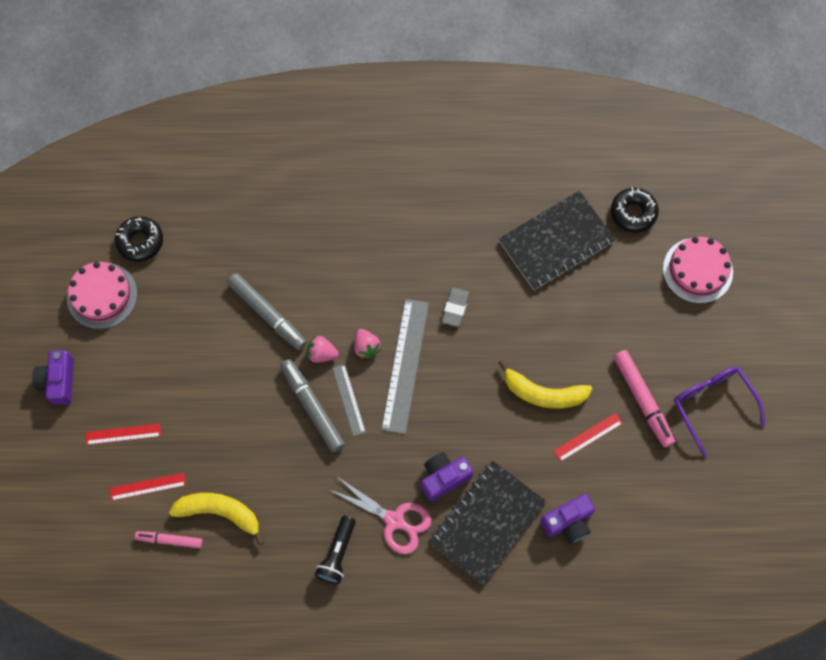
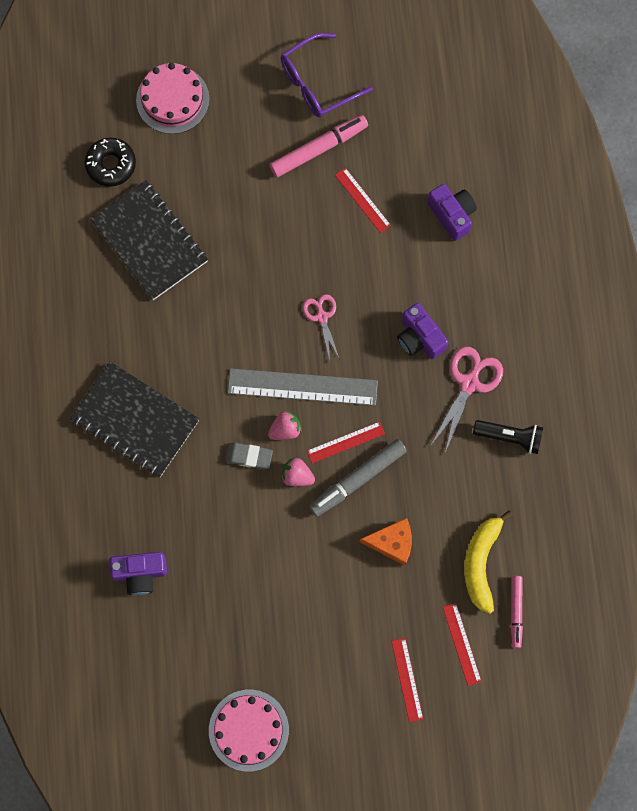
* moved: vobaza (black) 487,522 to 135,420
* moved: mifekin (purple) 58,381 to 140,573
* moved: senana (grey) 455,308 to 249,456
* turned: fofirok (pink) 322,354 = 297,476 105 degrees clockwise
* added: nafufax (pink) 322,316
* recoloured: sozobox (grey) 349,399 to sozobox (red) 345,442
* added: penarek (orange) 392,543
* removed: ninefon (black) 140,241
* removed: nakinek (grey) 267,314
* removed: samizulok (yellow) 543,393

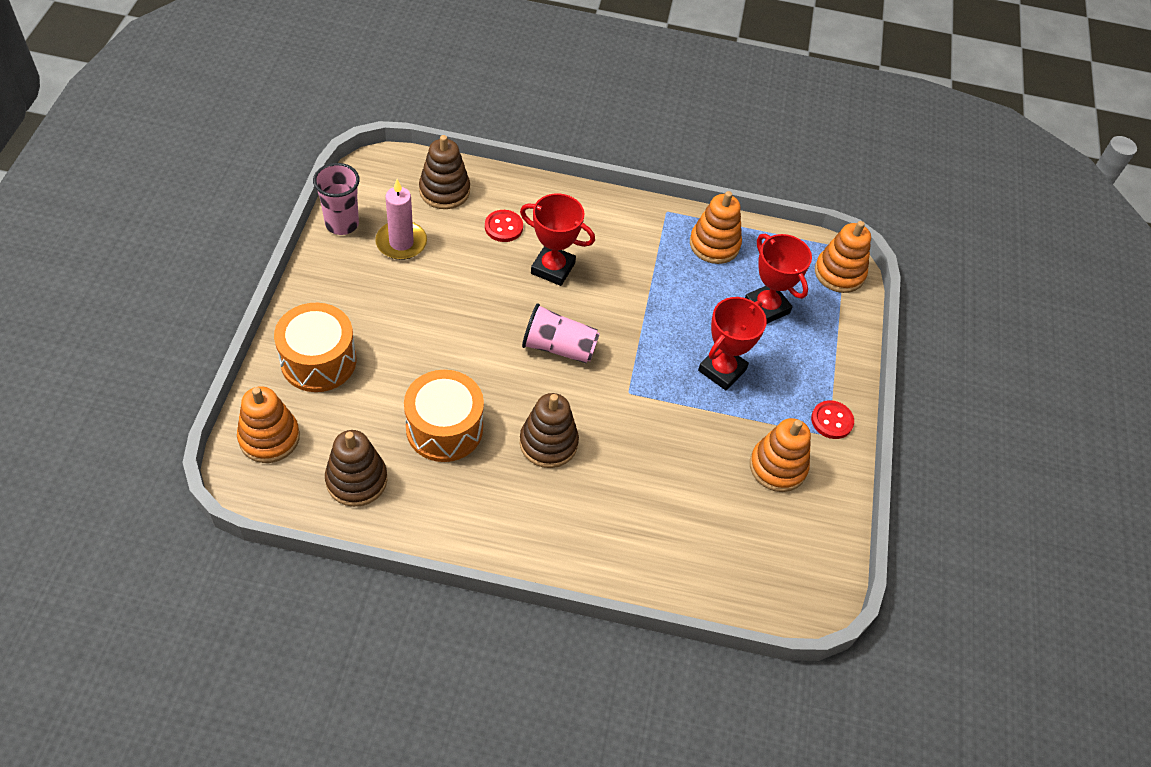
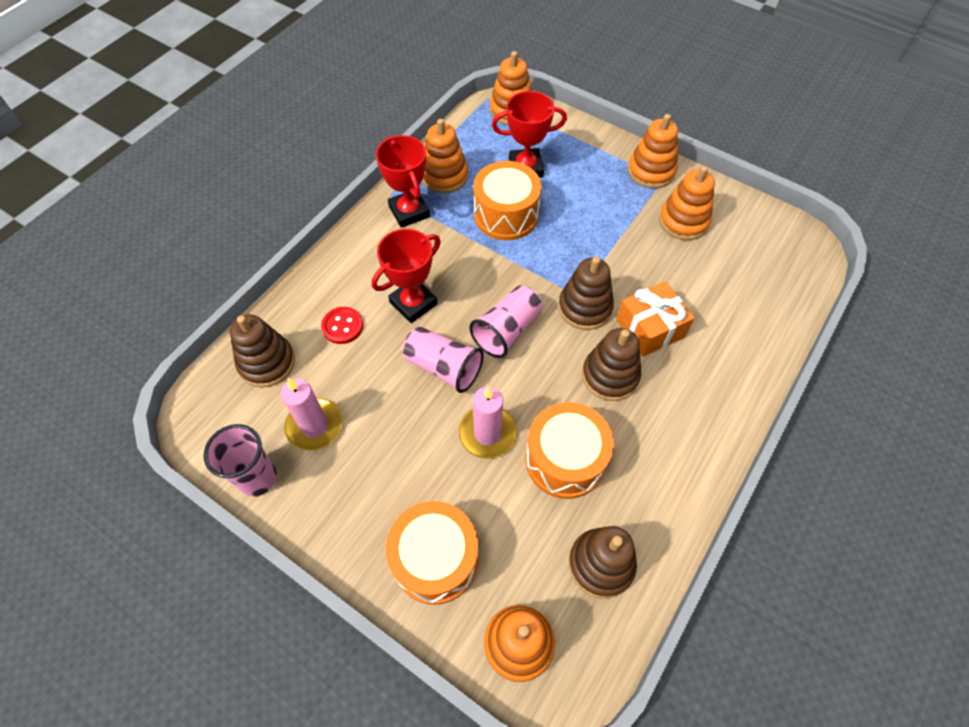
* moved: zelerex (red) 722,370 to 409,212
* added: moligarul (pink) 443,367
* added: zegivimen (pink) 487,433
* added: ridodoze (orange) 506,215
* added: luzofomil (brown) 585,307
* added: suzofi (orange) 650,328
* replaced: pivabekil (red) 832,421 to luzofomil (orange) 651,171

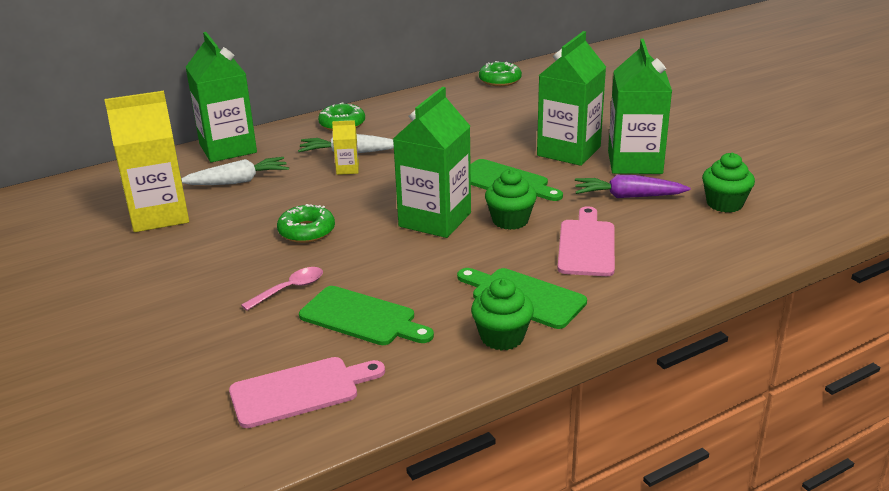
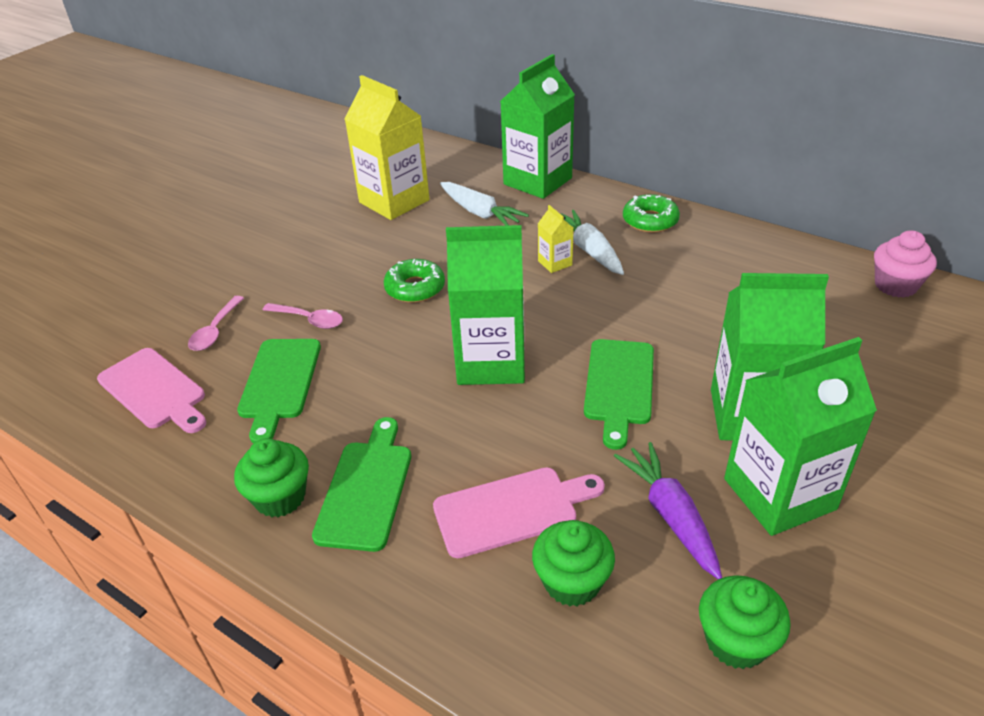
* added: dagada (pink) 215,331
* moved: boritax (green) 510,220 to 572,582
* replaced: ninefon (green) 500,80 to boritax (pink) 895,285

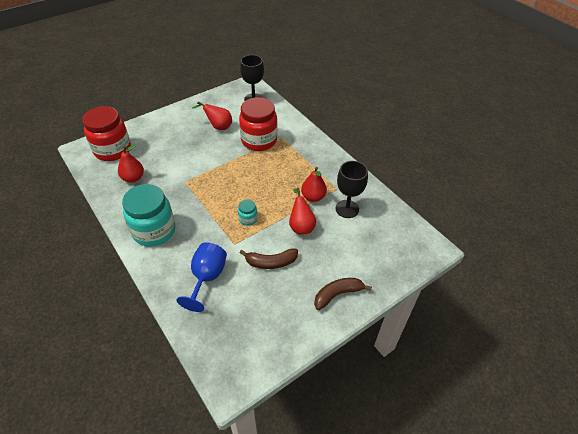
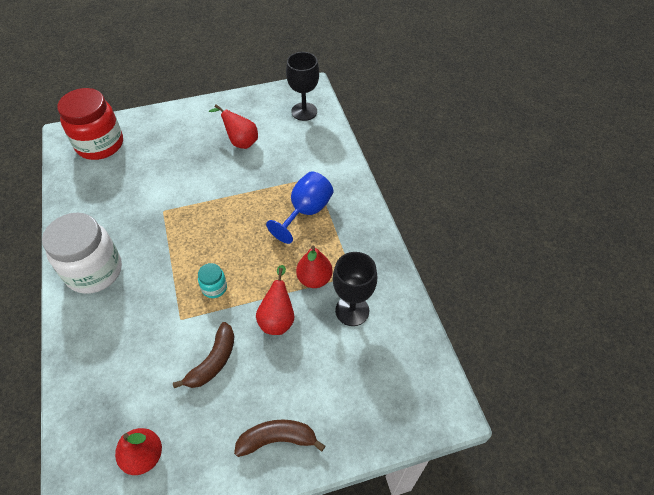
* recoloured: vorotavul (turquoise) 154,231 to vorotavul (white) 94,271
* moved: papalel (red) 133,178 to 144,456
* turned: samizulok (brown) 271,262 = 213,361 75 degrees counterclockwise
* moved: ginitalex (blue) 207,278 to 306,212
* removed: vorotavul (red) 259,140

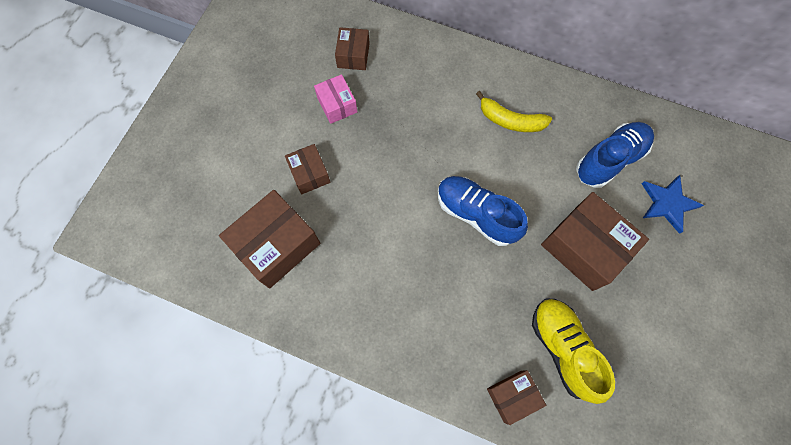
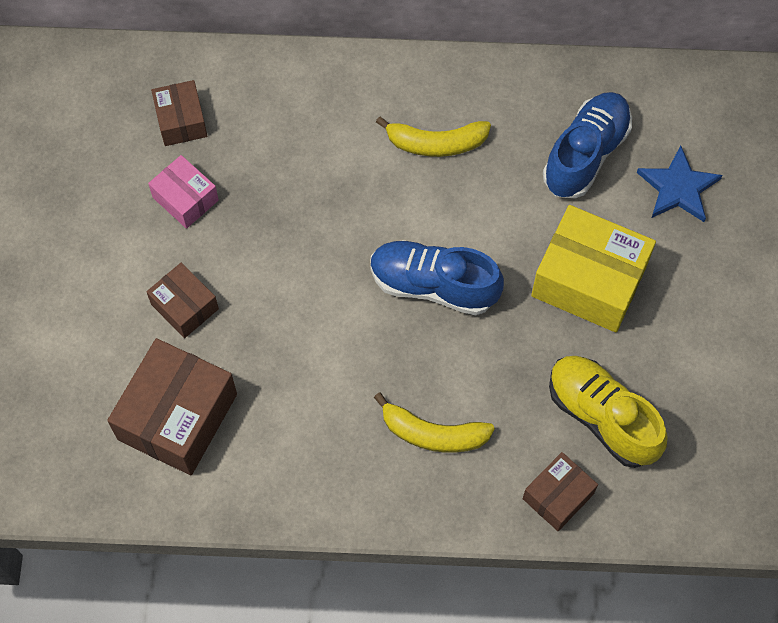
* added: samizulok (yellow) 433,433
* recoloured: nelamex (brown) 584,247 to nelamex (yellow) 589,280

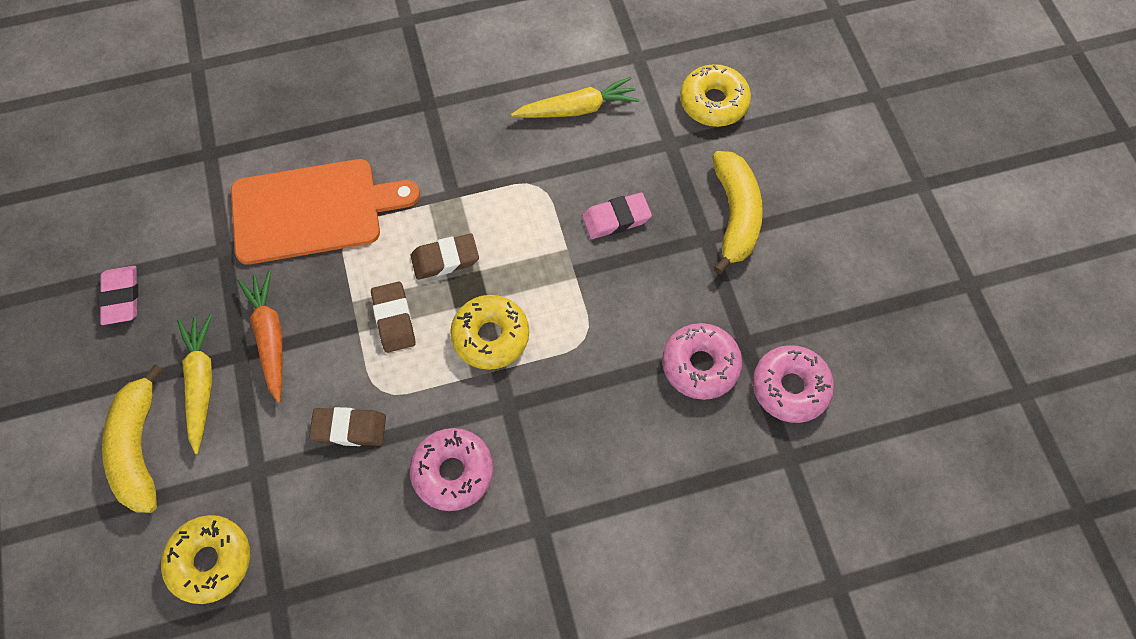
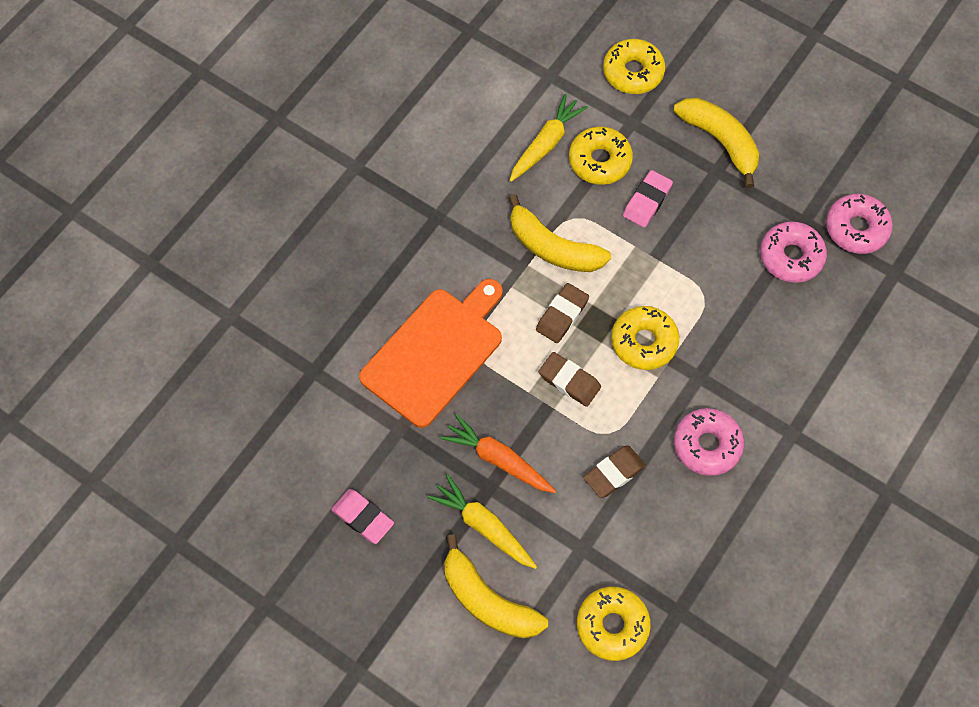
* added: samizulok (yellow) 553,247
* added: ninefon (yellow) 599,161

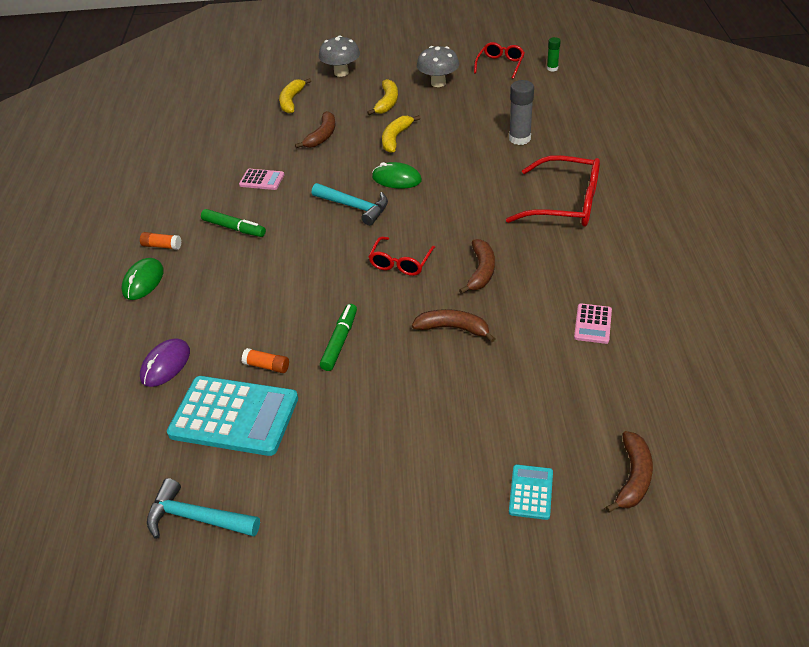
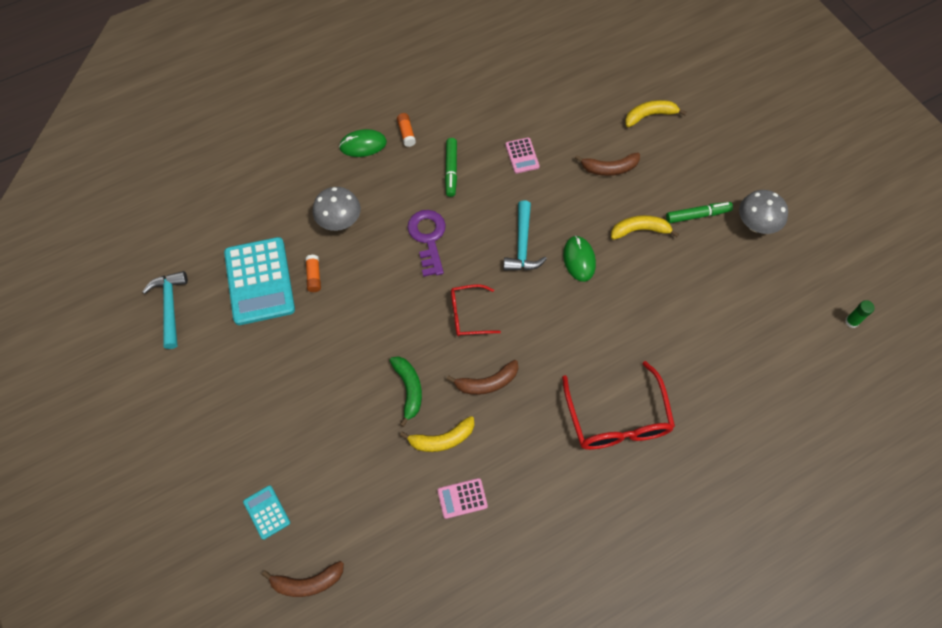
* turned: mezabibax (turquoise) 531,492 = 267,512 105 degrees counterclockwise
* moved: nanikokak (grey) 341,72 to 339,221
* recoloured: samizulok (brown) 453,328 to samizulok (green) 409,389
* moved: samizulok (yellow) 387,102 to 442,439
* added: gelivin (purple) 428,238
* moved: nakinek (green) 340,341 to 697,215
* removed: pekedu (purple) 165,365
* removed: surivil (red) 500,65
* removed: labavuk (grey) 519,139

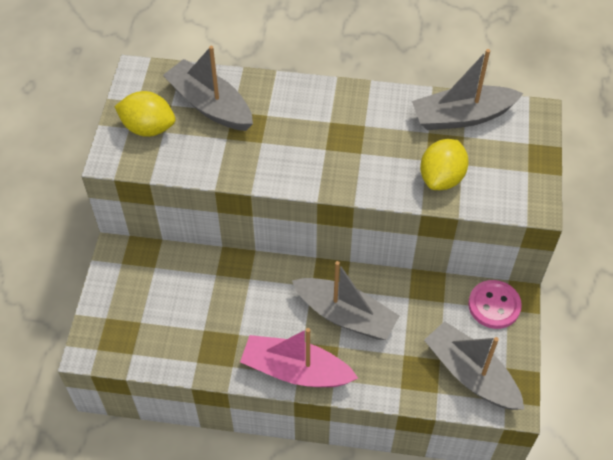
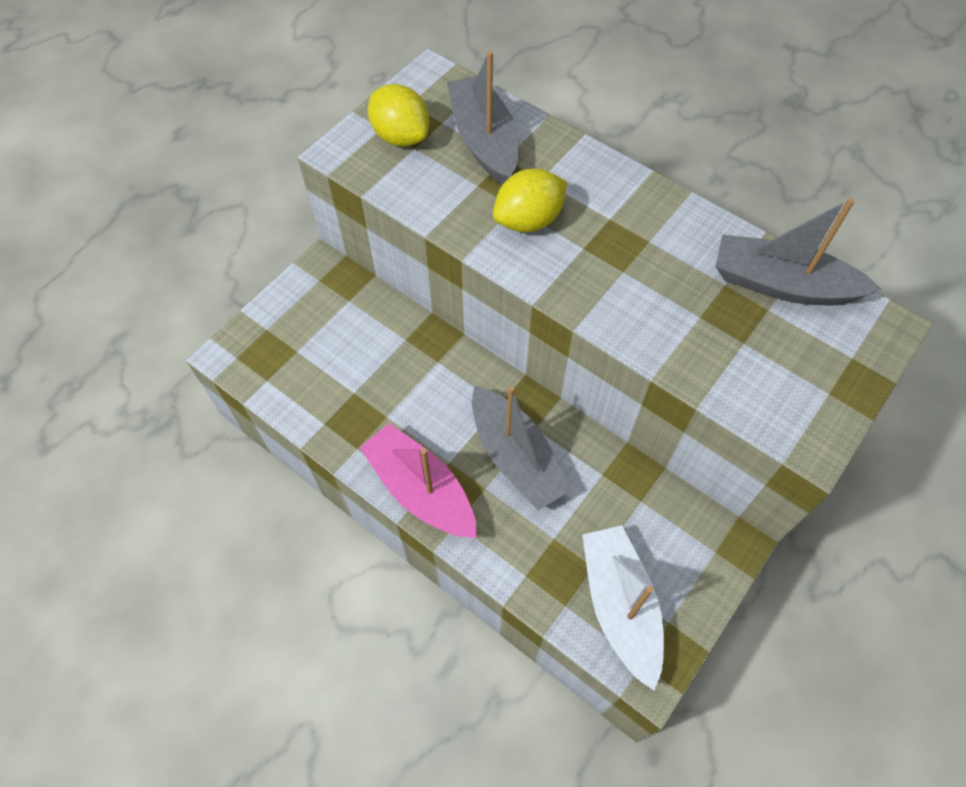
* moved: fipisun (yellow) 441,178 to 528,220
* recoloured: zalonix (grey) 470,374 to zalonix (white) 620,606
* removed: pivabekil (pink) 494,305

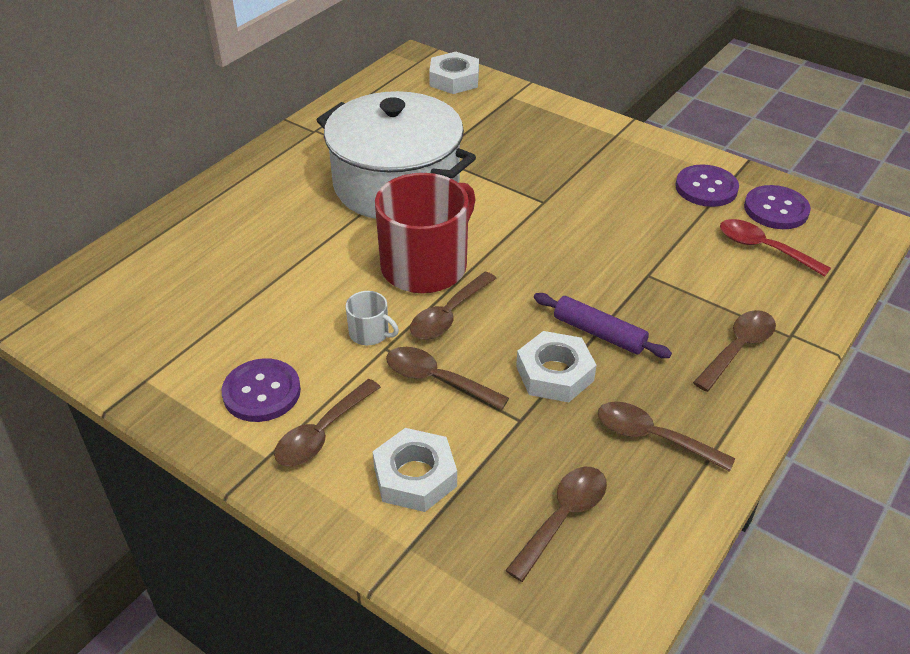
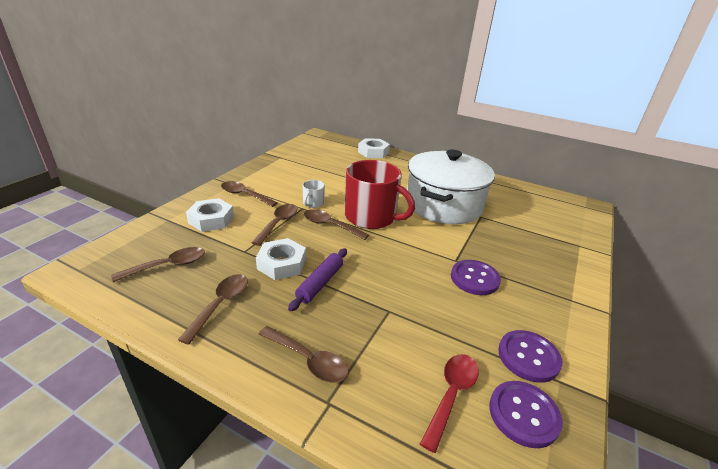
* turned: dagada (brown) 563,517 = 168,266 60 degrees counterclockwise
* moved: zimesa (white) 454,79 to 373,152
* moved: pivabekil (purple) 262,392 to 474,278

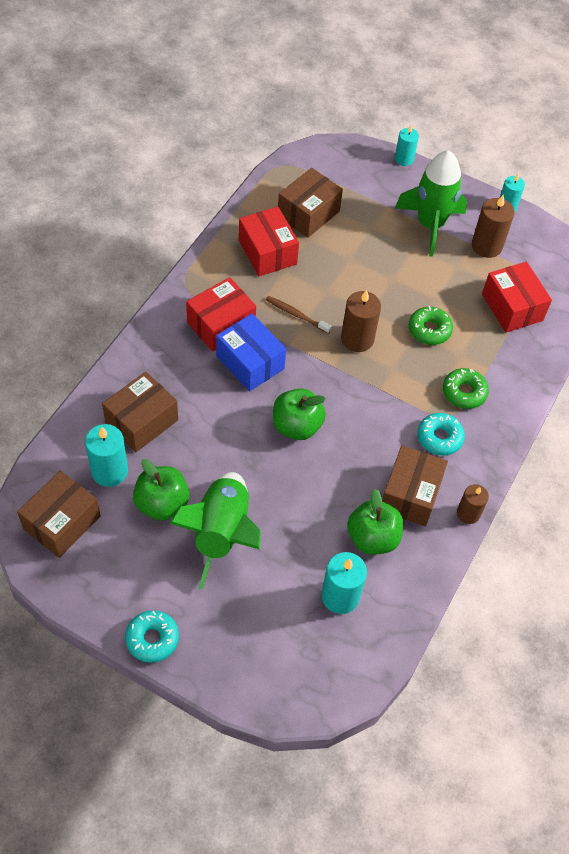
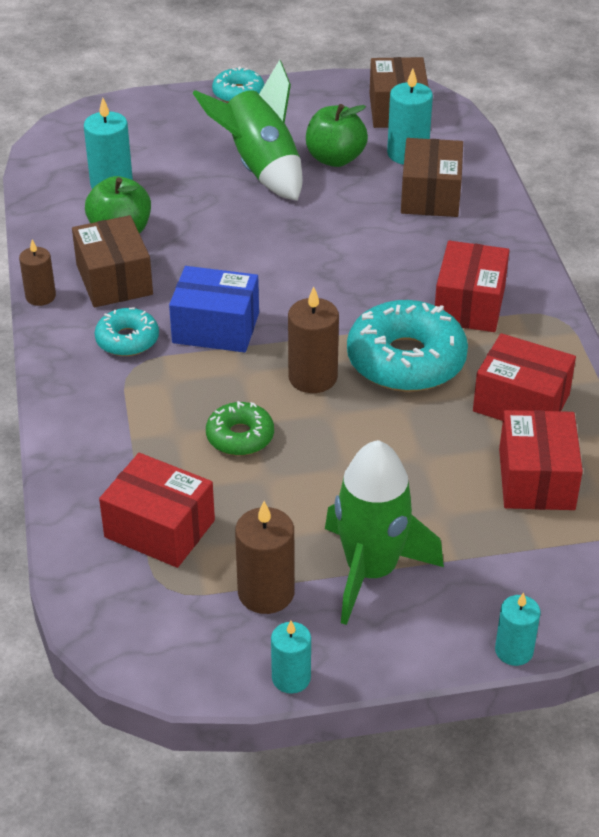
* moved: nelamex (blue) 250,362 to 216,328
* replaced: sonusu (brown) 296,315 to ninefon (turquoise) 406,360
* recoloured: nelamex (brown) 308,214 to nelamex (red) 536,479
* removed: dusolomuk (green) 296,426
* removed: ninefon (green) 464,392

